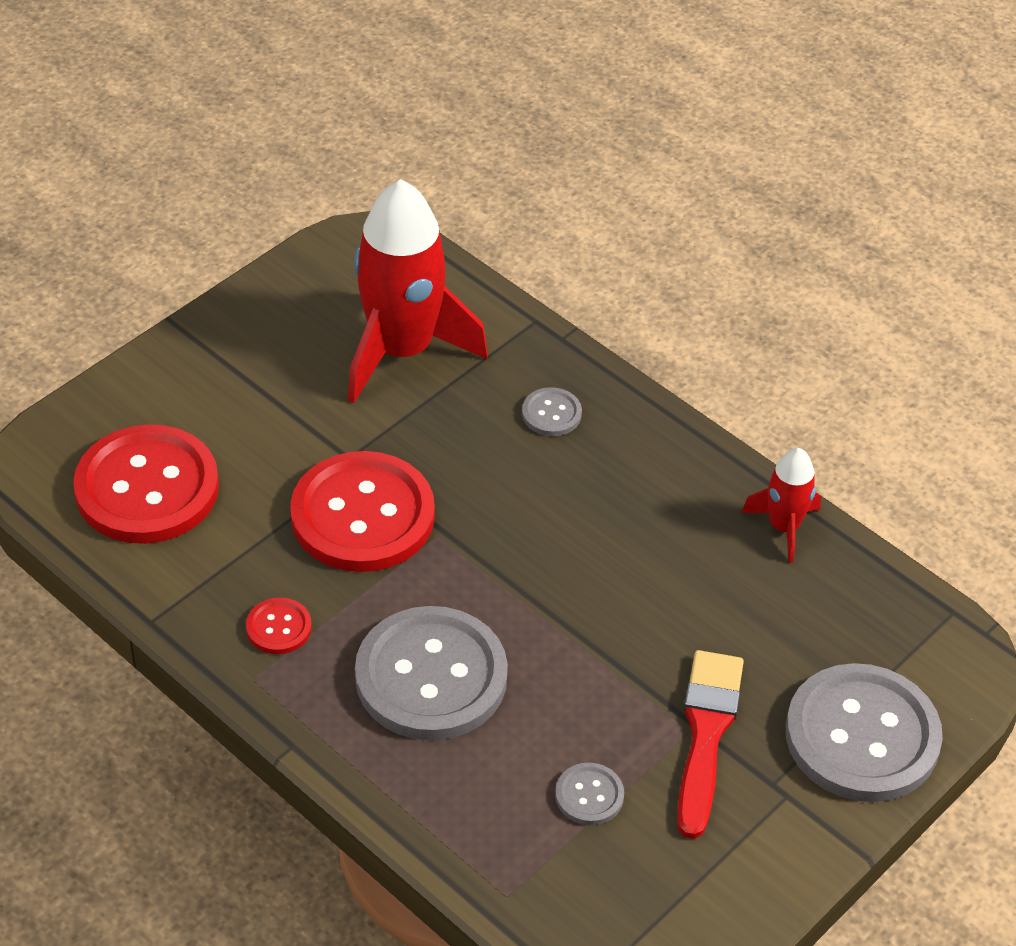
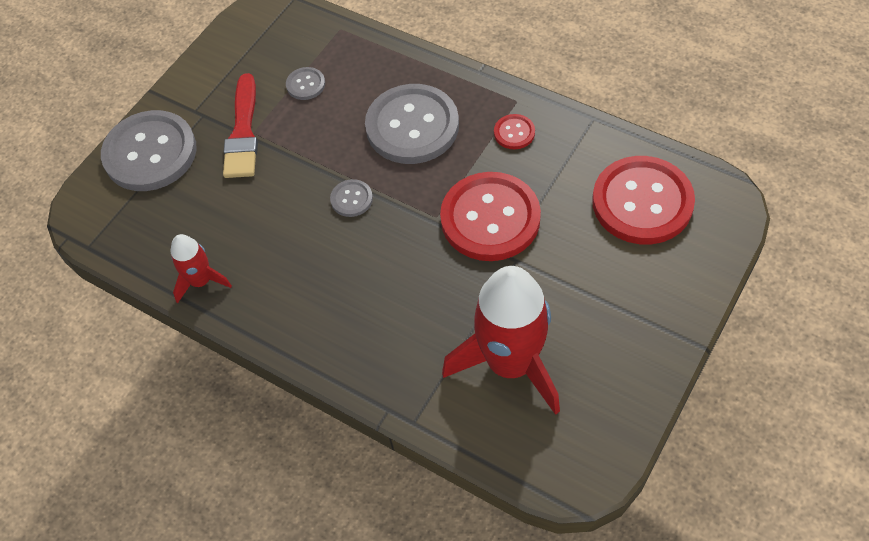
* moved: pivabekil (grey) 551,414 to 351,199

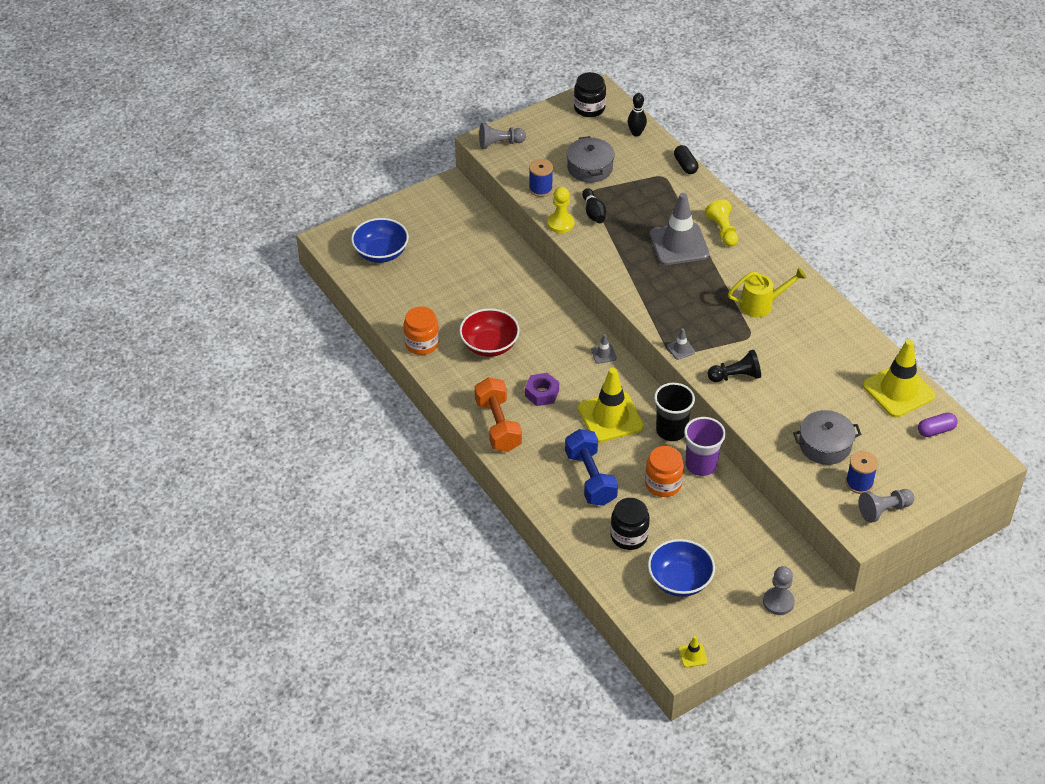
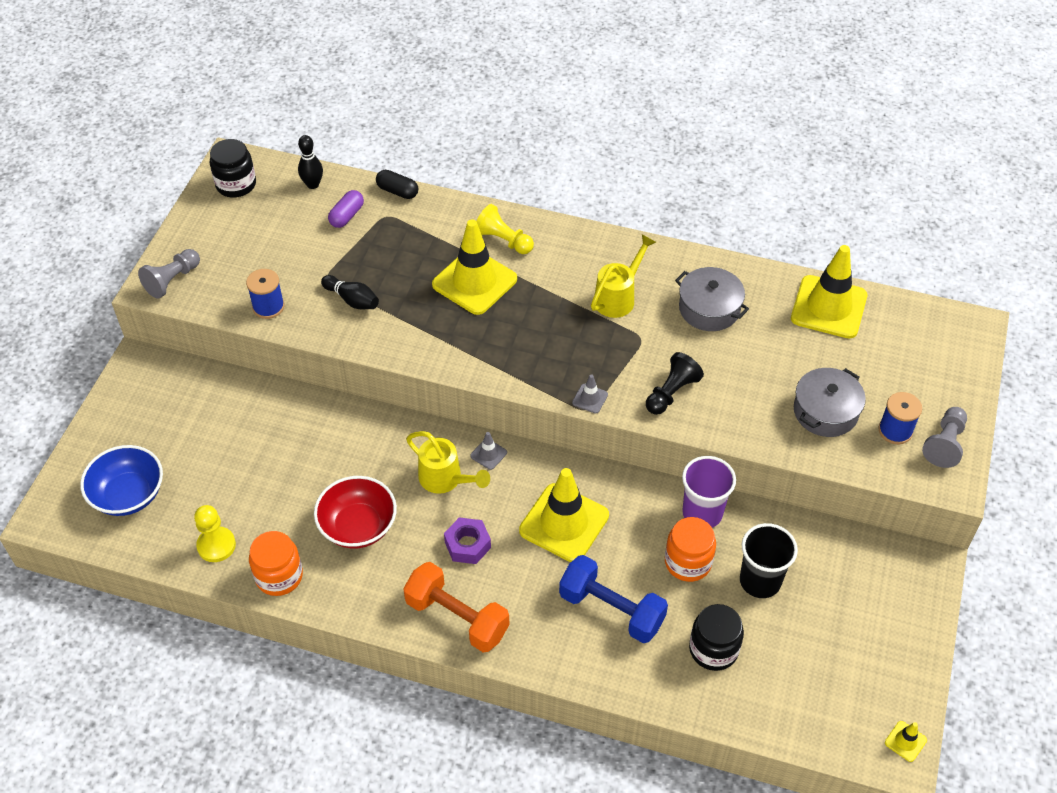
* moved: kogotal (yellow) 560,223 to 216,545
* moved: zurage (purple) 936,430 to 347,216
* added: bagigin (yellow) 445,479
* recoloured: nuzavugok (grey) 679,244 to nuzavugok (yellow) 474,282
* moved: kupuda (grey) 590,168 to 709,308
* moved: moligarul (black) 671,430 to 760,581
* removed: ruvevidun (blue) 679,580
* removed: kogotal (grey) 778,602

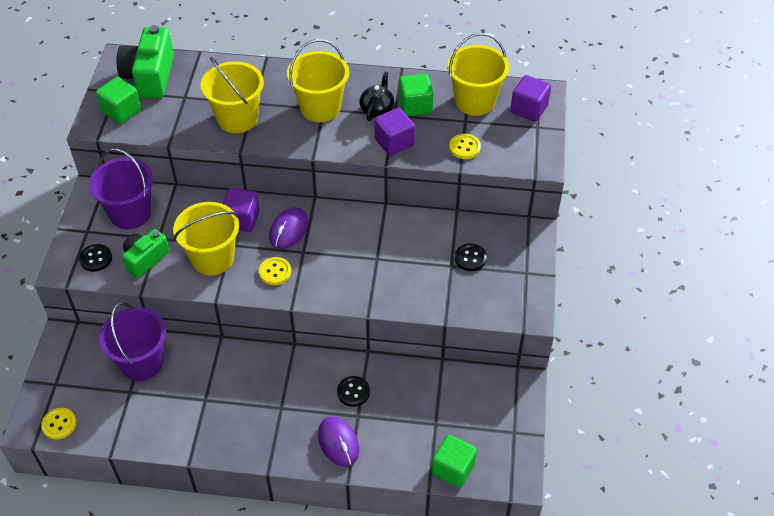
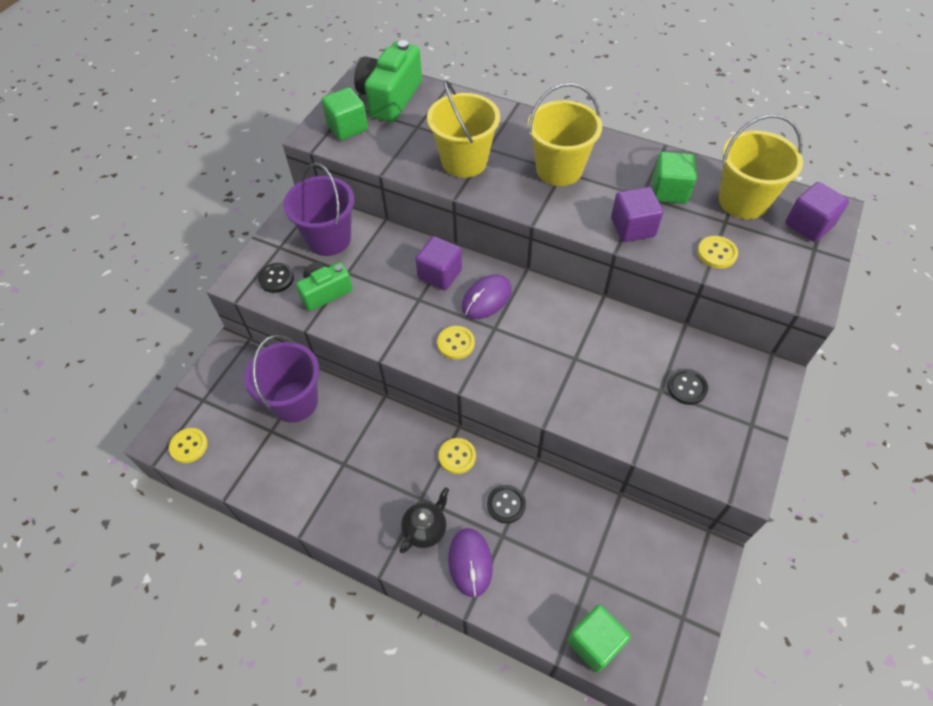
* moved: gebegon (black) 377,110 to 425,529
* added: pivabekil (yellow) 457,456
* removed: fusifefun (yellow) 212,258

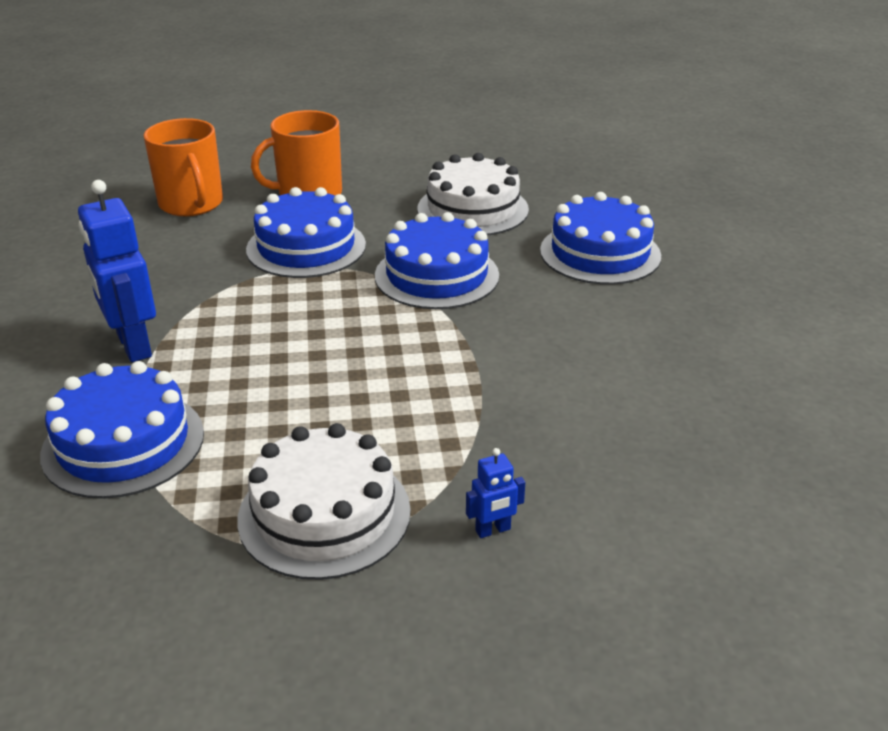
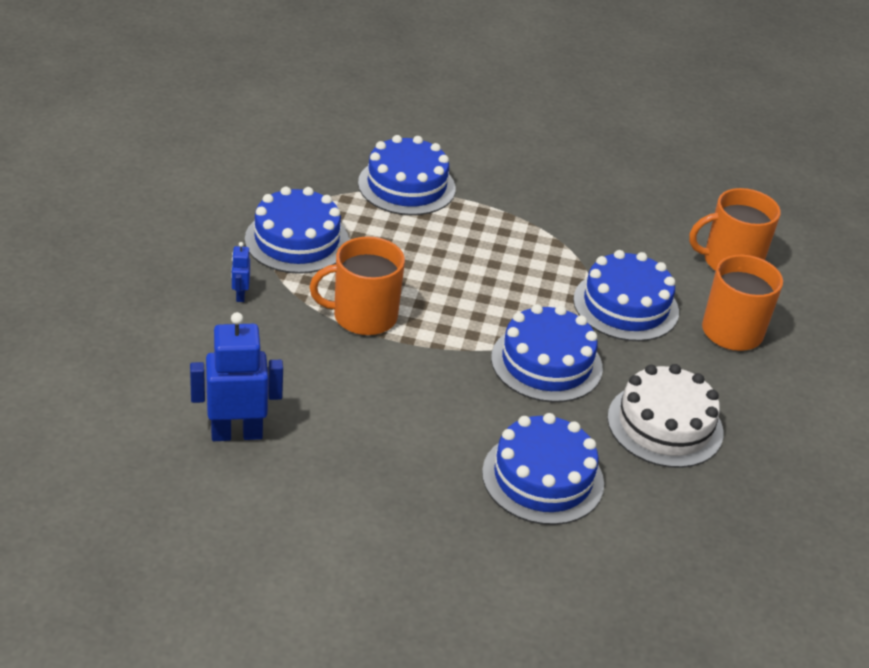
* moved: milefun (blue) 133,346 to 236,433
* recoloured: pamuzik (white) 324,514 to pamuzik (blue) 297,240
* added: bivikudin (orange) 363,316

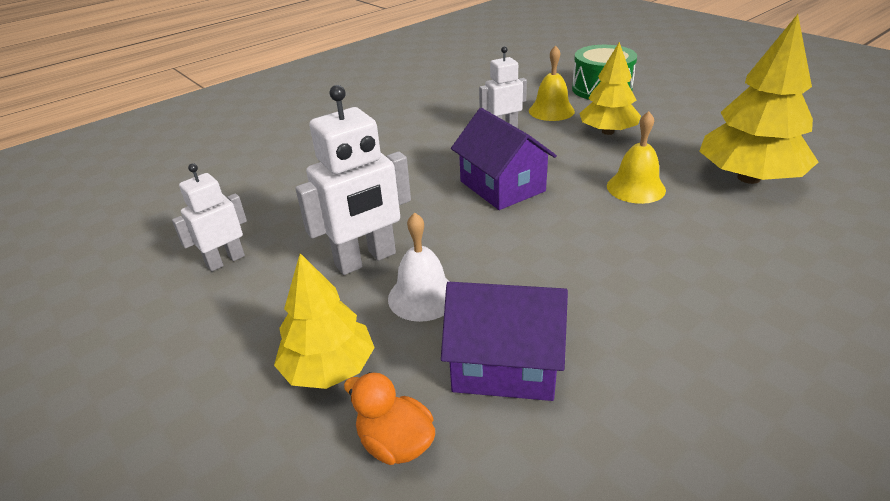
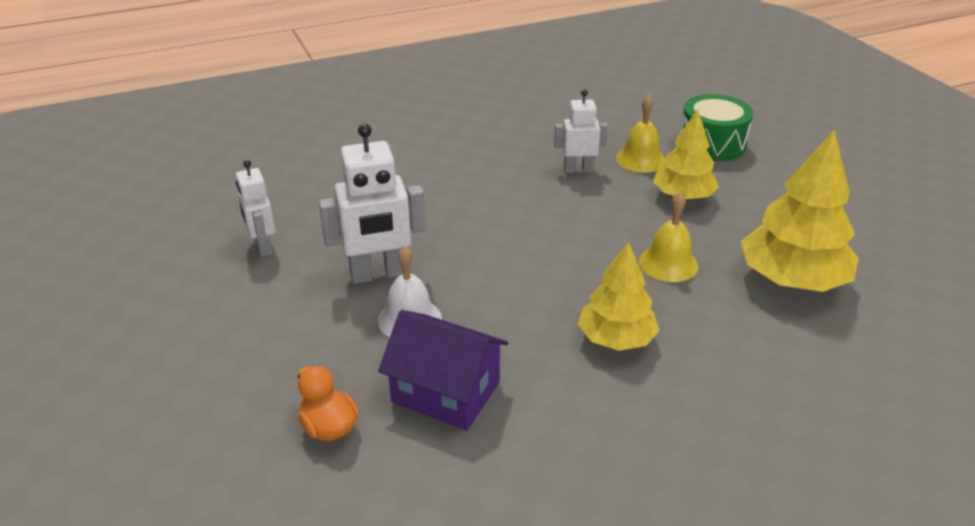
* turned: milefun (white) 225,261 = 263,247 90 degrees counterclockwise
* moved: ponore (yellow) 329,368 to 616,339
* removed: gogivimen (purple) 502,186

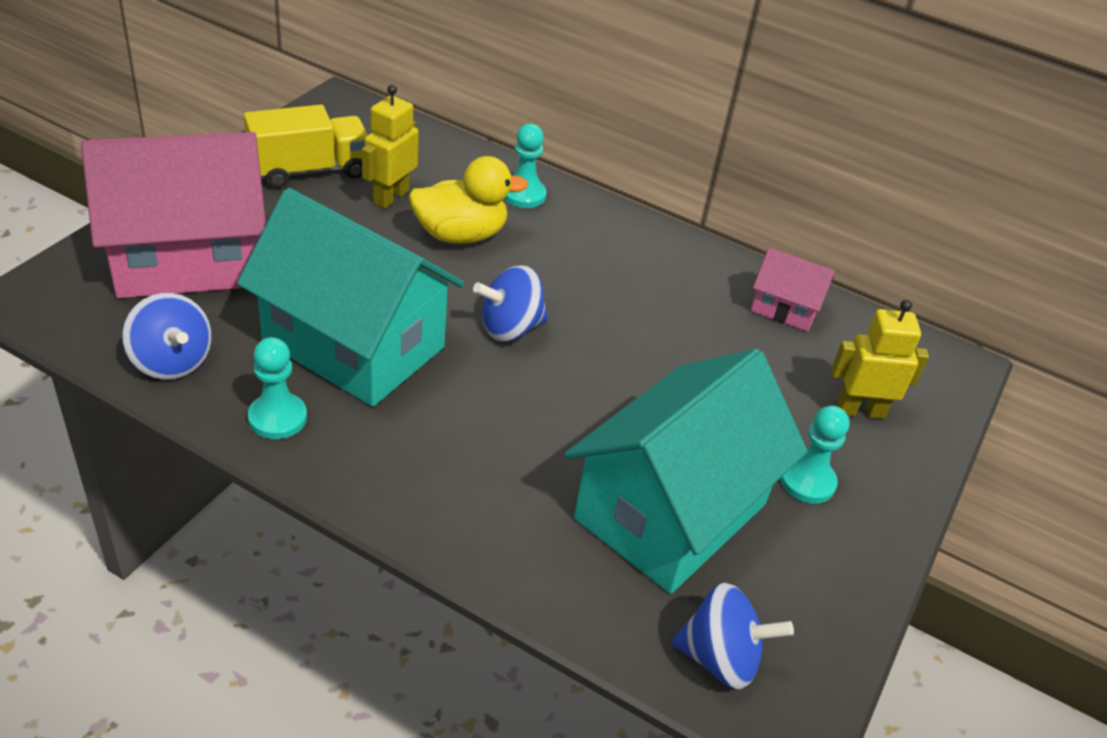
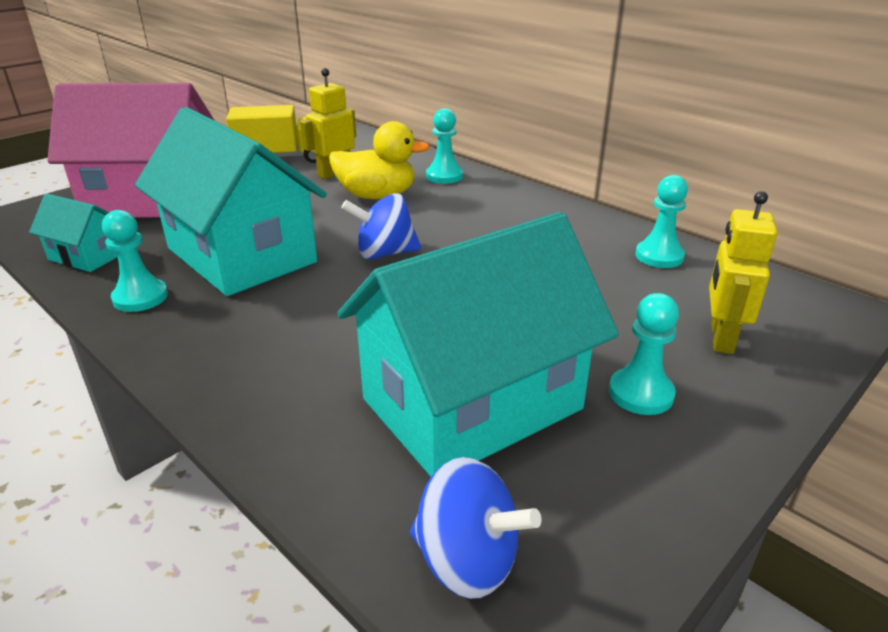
* replaced: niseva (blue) 172,361 to gogivimen (turquoise) 87,256
* replaced: gogivimen (pink) 785,308 to kogotal (turquoise) 659,256
* turned: milefun (yellow) 860,410 = 721,338 90 degrees counterclockwise

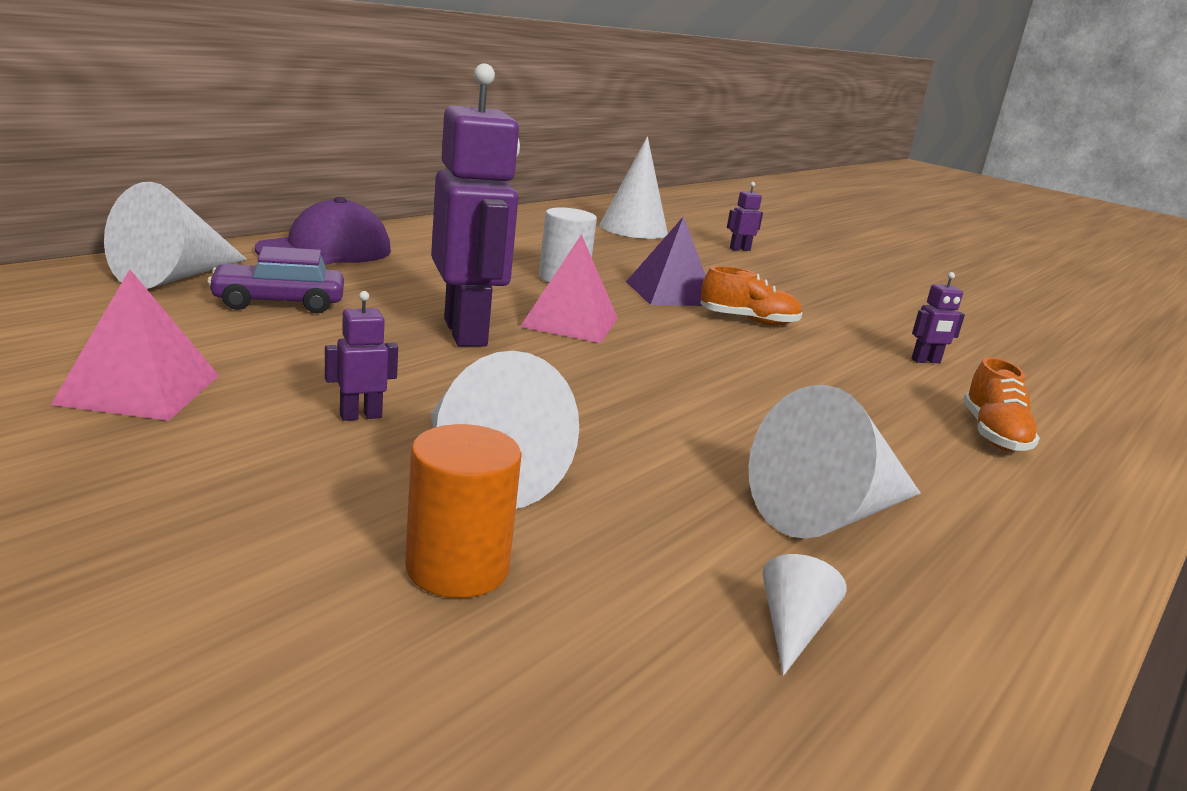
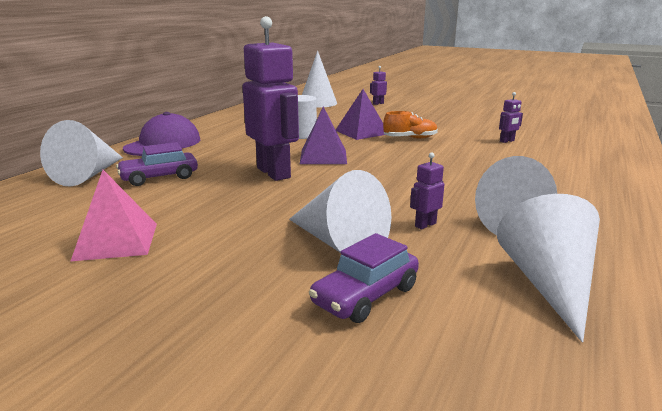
* recoloured: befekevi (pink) 570,322 to befekevi (purple) 323,156
* replaced: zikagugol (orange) 457,568 to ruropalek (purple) 365,295
* moved: milefun (purple) 360,416 to 425,225
* resized: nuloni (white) 792,628 = 548,284 x2.18
* removed: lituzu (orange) 993,434

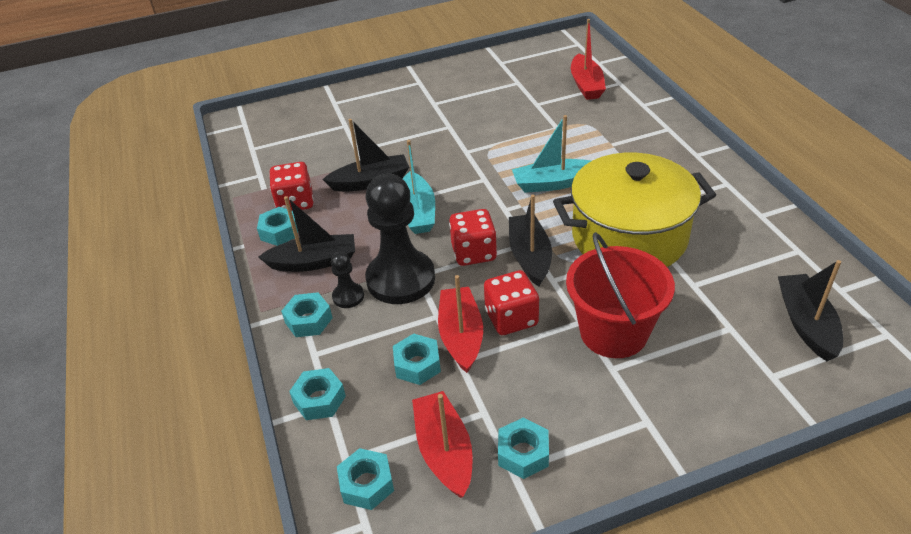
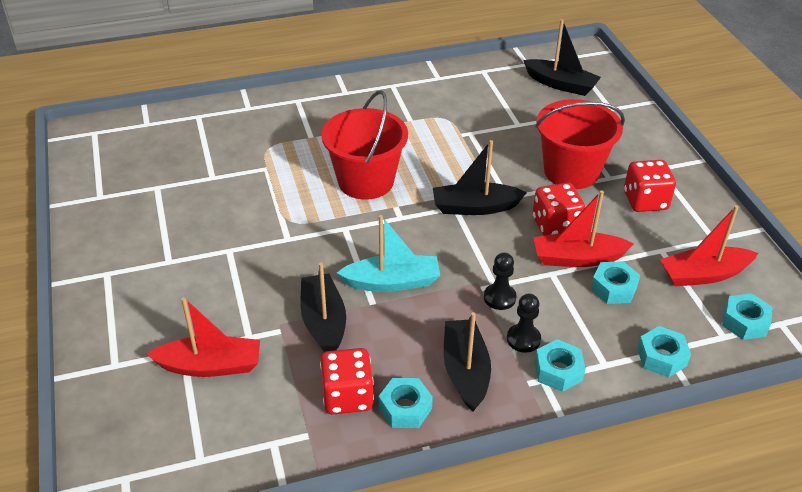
* moved: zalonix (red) 586,85 to 210,366
* replaced: zalonix (turquoise) 553,183 to fusifefun (red) 366,181
* resized: kogotal (black) 401,279 = 499,298 x0.45
* turned: zalonix (black) 806,323 = 561,84 150 degrees counterclockwise
* moved: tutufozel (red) 474,252 to 645,201
* removed: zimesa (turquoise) 523,453
* removed: kupuda (yellow) 629,237

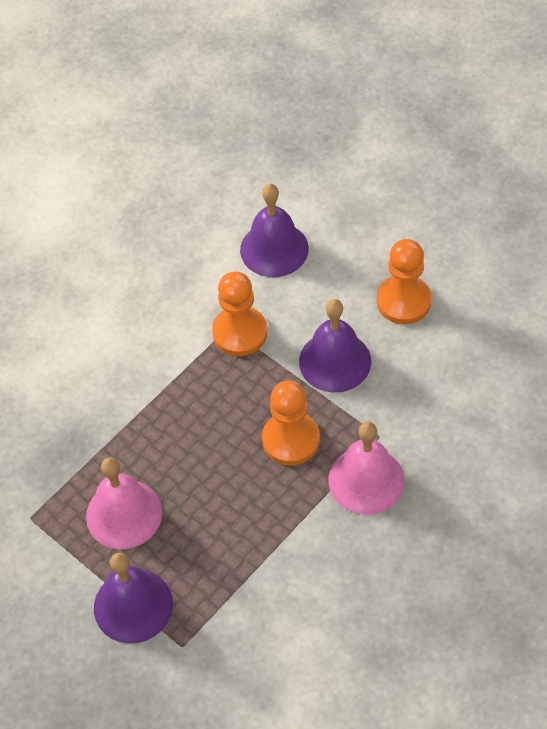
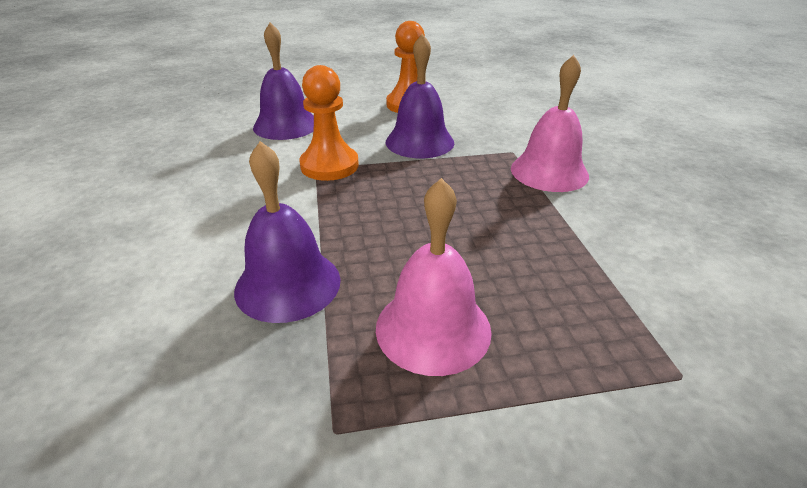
* moved: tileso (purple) 133,605 to 288,284
* removed: kogotal (orange) 291,440

